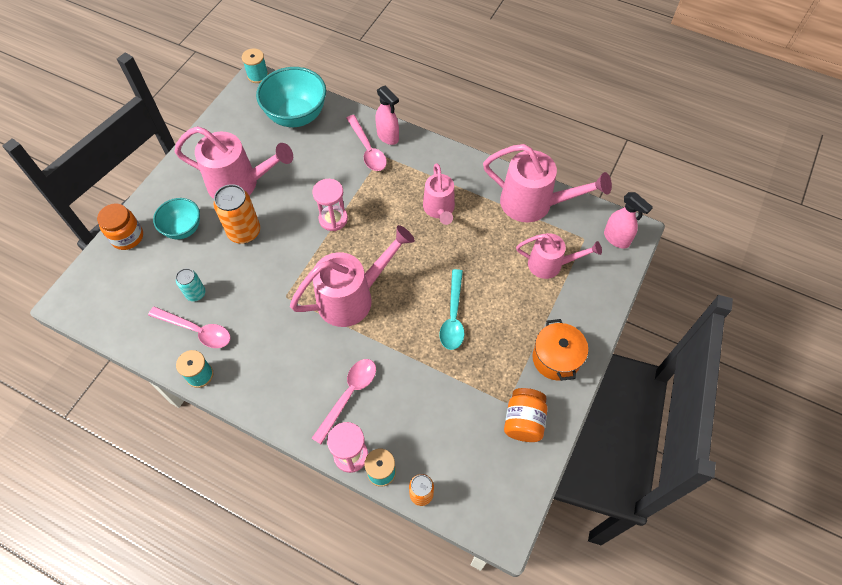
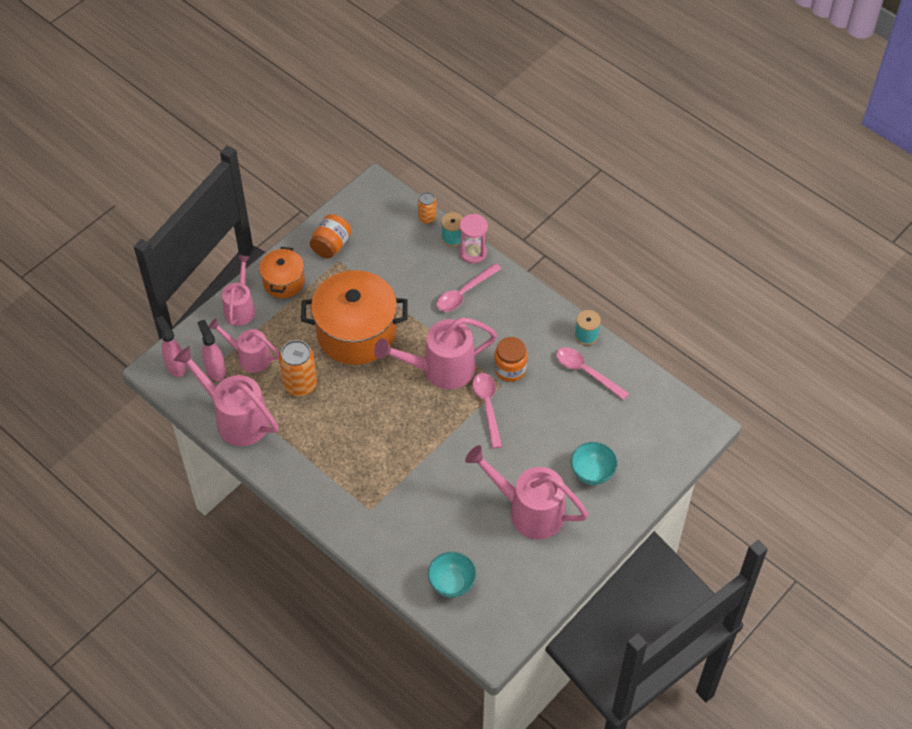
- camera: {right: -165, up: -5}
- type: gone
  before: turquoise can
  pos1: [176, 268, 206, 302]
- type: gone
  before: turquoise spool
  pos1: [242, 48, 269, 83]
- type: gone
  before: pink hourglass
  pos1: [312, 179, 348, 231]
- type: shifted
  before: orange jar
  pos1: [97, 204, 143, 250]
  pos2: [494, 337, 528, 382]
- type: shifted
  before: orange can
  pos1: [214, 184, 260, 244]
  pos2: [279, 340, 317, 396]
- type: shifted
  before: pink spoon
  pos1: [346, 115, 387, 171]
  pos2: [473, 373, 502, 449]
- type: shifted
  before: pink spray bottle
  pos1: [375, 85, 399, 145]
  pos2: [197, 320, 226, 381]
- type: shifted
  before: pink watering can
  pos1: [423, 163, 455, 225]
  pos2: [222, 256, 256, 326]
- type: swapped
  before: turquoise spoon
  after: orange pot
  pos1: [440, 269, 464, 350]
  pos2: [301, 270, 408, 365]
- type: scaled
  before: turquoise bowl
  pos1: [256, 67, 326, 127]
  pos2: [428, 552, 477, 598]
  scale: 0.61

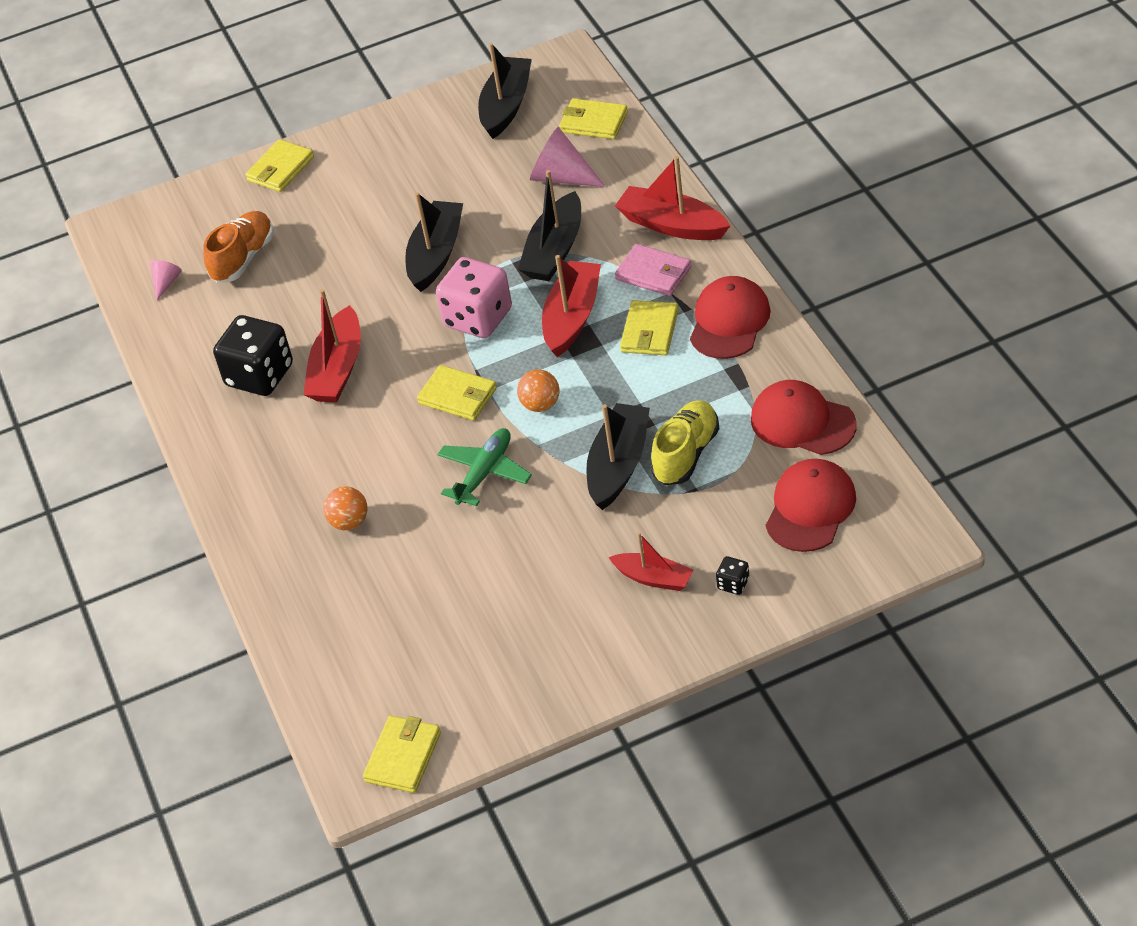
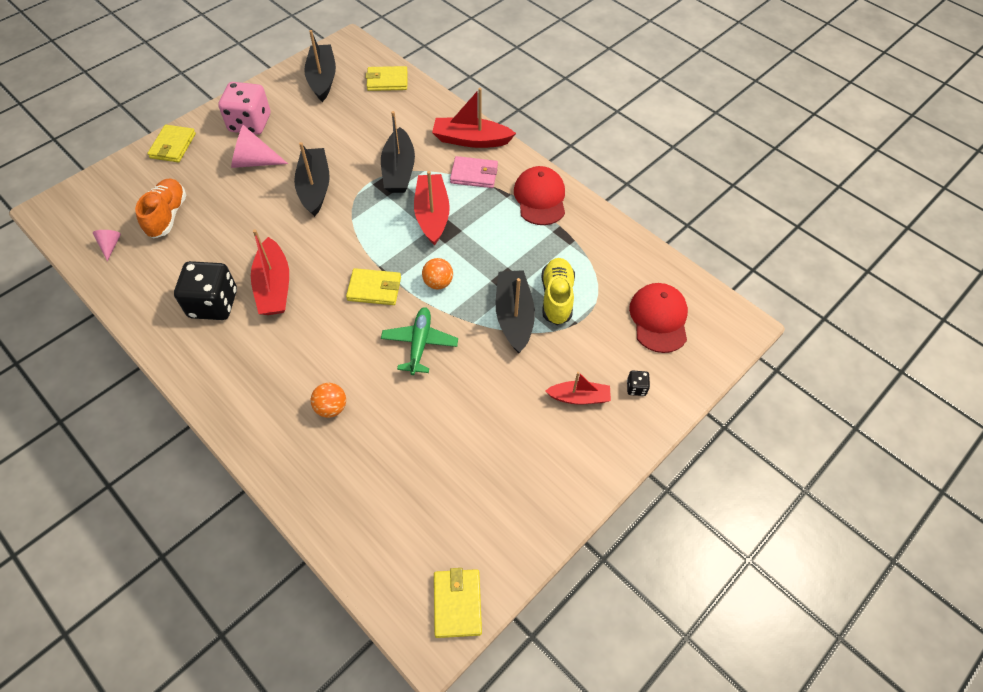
- camera: {right: -30, up: 10}
- type: gone
  before: yellow wallet
  pos1: [620, 300, 679, 355]
- type: gone
  before: red cap
  pos1: [751, 380, 857, 455]
- type: shifted
  before: pink dice
  pos1: [436, 257, 512, 338]
  pos2: [218, 82, 270, 135]
- type: shifted
  before: pink cone
  pos1: [530, 126, 606, 187]
  pos2: [231, 125, 288, 168]

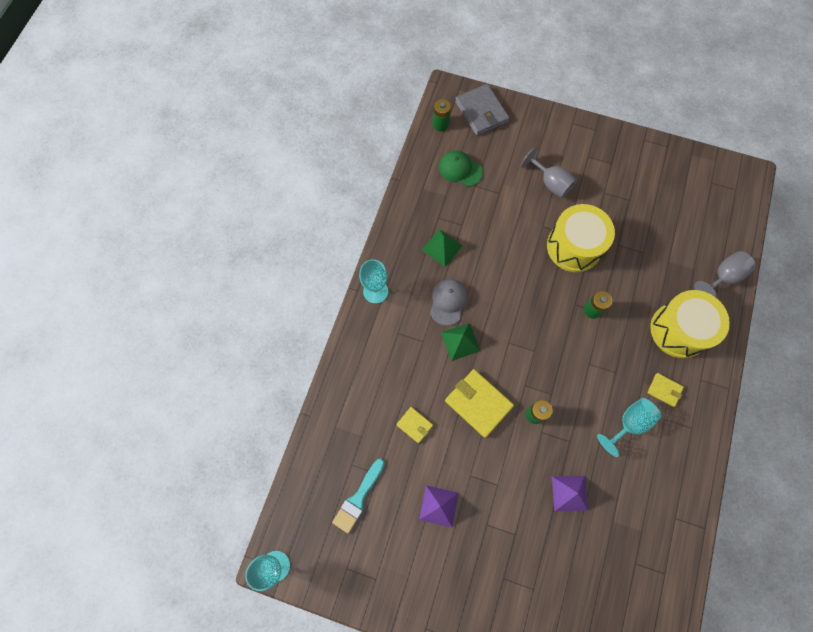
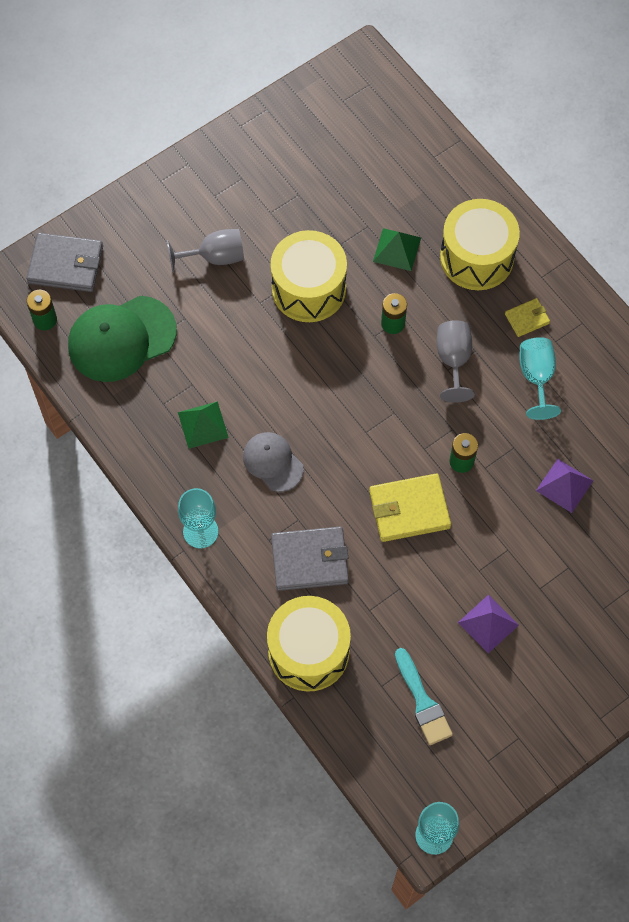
- camera: {right: -55, up: -5}
- type: gone
  before: yellow wallet
  pos1: [396, 407, 433, 443]
- type: new
  after: yellow drum
  pos2: [267, 596, 351, 692]
- type: new
  after: grey wallet
  pos2: [271, 527, 349, 591]
- type: shifted
  before: green pyramid
  pos1: [441, 323, 481, 361]
  pos2: [373, 228, 421, 271]
- type: shifted
  before: grey goblet
  pos1: [694, 251, 756, 298]
  pos2: [437, 320, 475, 403]
- type: scaled
  before: green cap
  pos1: [439, 150, 483, 187]
  pos2: [68, 296, 177, 382]
  scale: 1.7

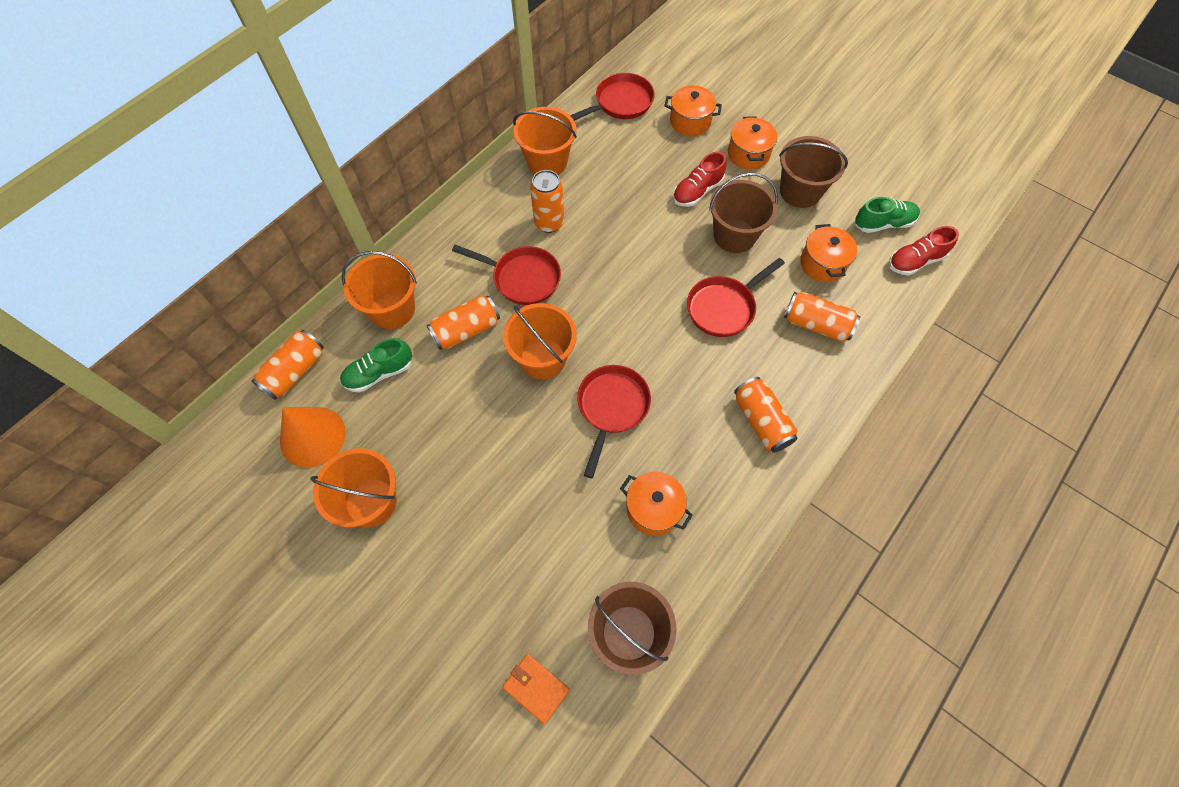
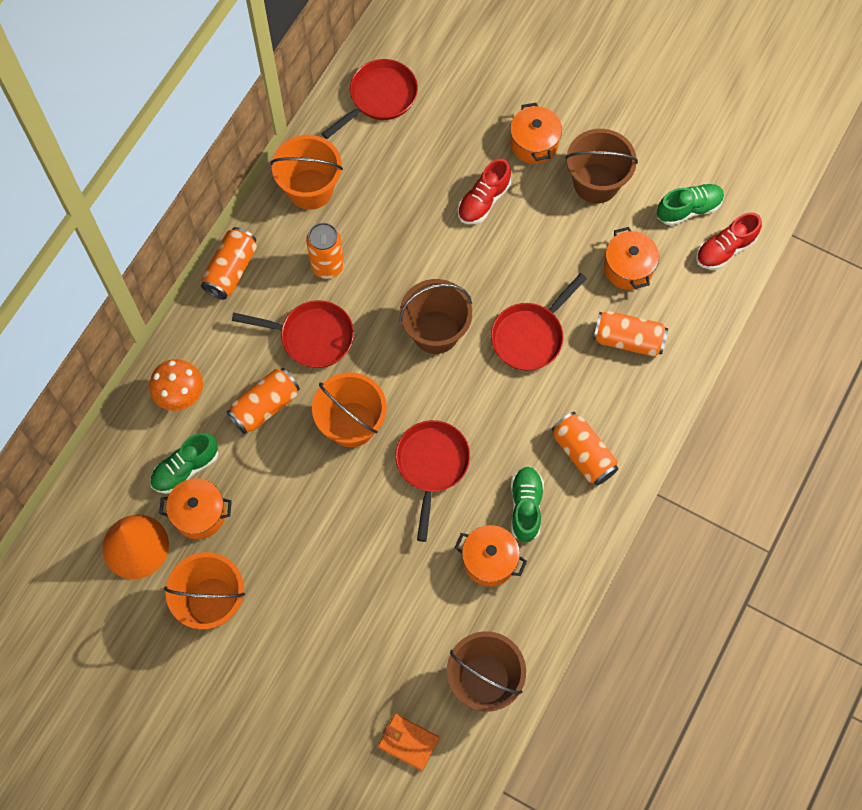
- camera: {right: -10, up: 5}
- type: new
  after: green shoe
  pos2: [511, 467, 544, 543]
- type: shifted
  before: orange can
  pos1: [251, 330, 324, 400]
  pos2: [201, 227, 257, 300]
- type: shifted
  before: orange pot
  pos1: [664, 85, 722, 136]
  pos2: [159, 478, 232, 539]
- type: shifted
  before: brown bucket
  pos1: [709, 173, 778, 253]
  pos2: [400, 279, 472, 354]
- type: swapped
  before: orange bucket
  after: orange mushroom
  pos1: [342, 251, 417, 329]
  pos2: [149, 359, 203, 411]

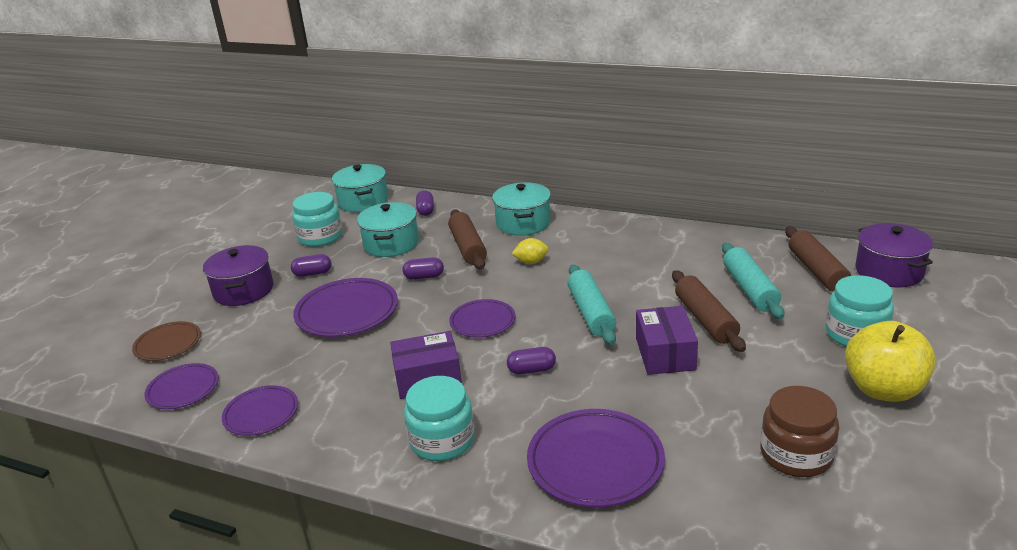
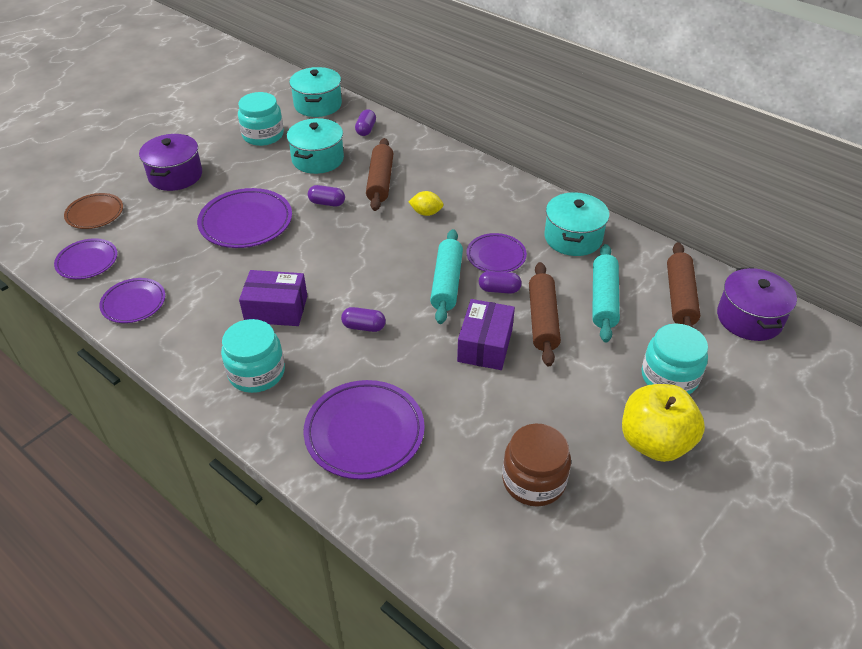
- camera: {right: 15, up: 15}
- type: shifted
  before: purple capsule
  pos1: [291, 254, 331, 277]
  pos2: [479, 271, 522, 294]
- type: shifted
  before: purple plate
  pos1: [449, 299, 516, 338]
  pos2: [467, 233, 527, 272]
- type: shifted
  before: turquoise pot
  pos1: [492, 182, 551, 236]
  pos2: [544, 192, 609, 256]

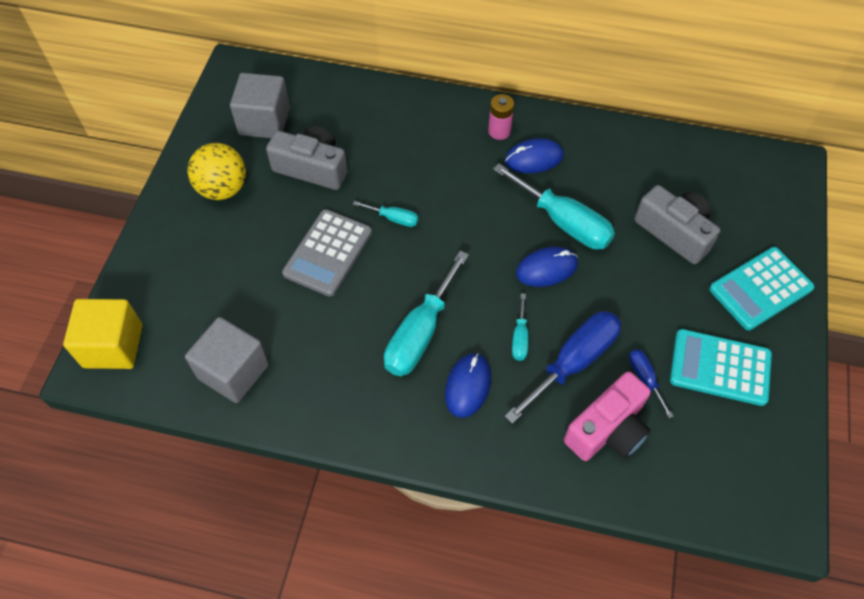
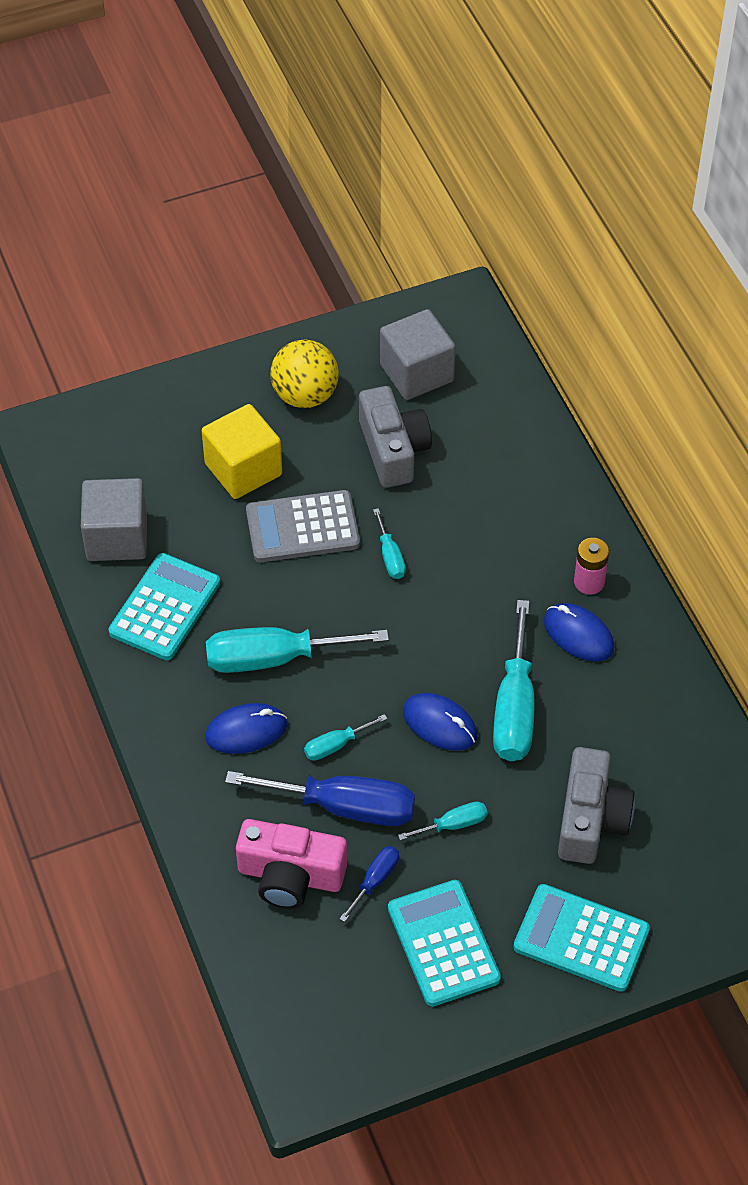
- camera: {right: 55, up: -5}
- type: new
  after: turquoise calculator
  pos2: [108, 553, 220, 660]
- type: new
  after: turquoise screwdriver
  pos2: [398, 802, 487, 841]
- type: shifted
  before: yellow cube
  pos1: [63, 299, 143, 369]
  pos2: [202, 404, 282, 499]

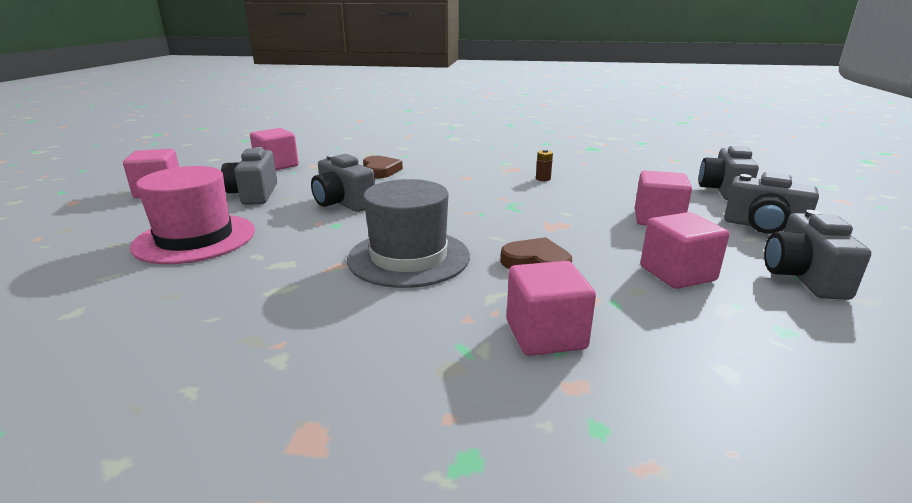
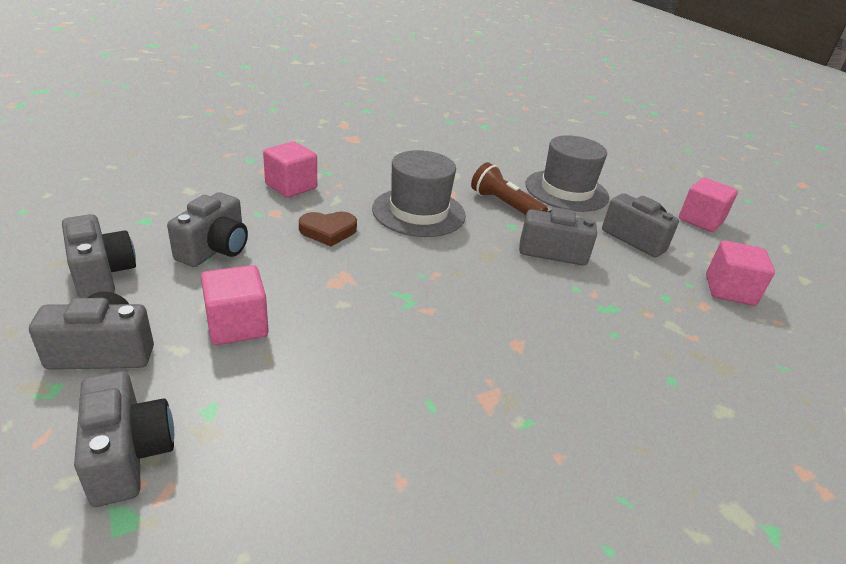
- camera: {right: 140, up: 10}
- type: gone
  before: brown heart
  pos1: [363, 156, 403, 178]
- type: gone
  before: brown battery
  pos1: [536, 149, 553, 181]
- type: new
  after: brown flashlight
  pos2: [471, 162, 548, 215]
- type: swapped
  before: pink cube
  after: grey camera
  pos1: [640, 212, 729, 289]
  pos2: [167, 192, 248, 267]
- type: repainted
  before: pink hat
  after: grey hat
  pos1: [130, 166, 255, 264]
  pos2: [525, 135, 609, 212]

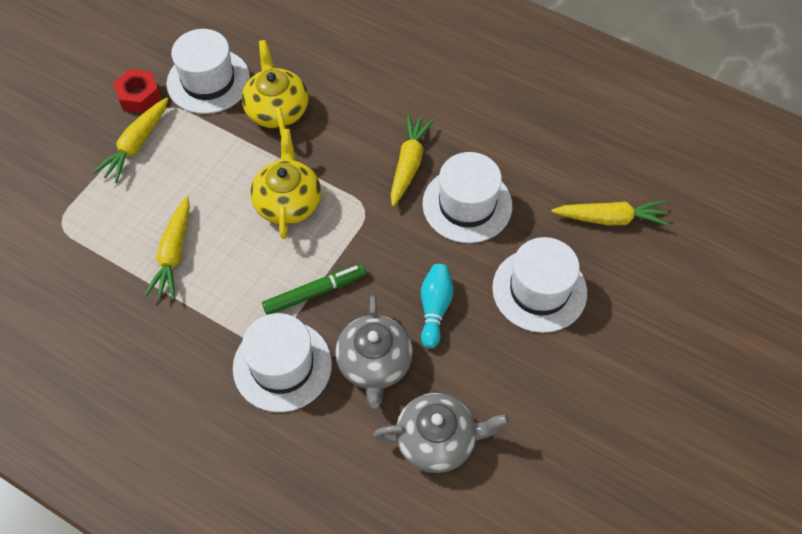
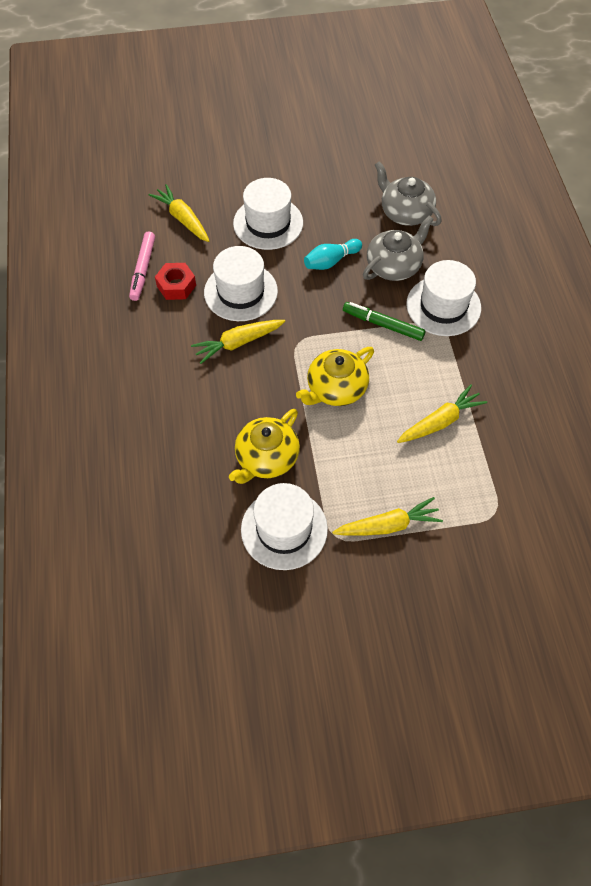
- camera: {right: -130, up: 0}
- type: new
  after: pink marker
  pos2: [129, 232, 155, 301]
- type: shifted
  before: red nut
  pos1: [113, 69, 161, 113]
  pos2: [155, 263, 196, 300]

